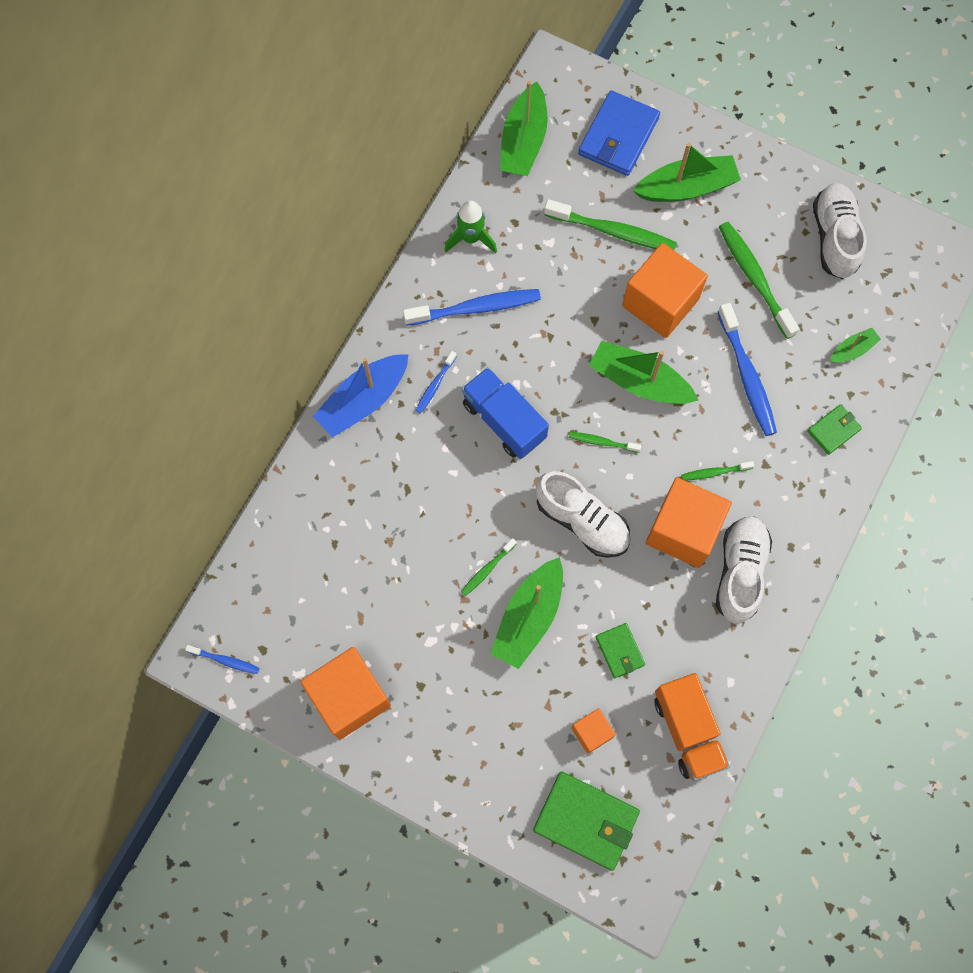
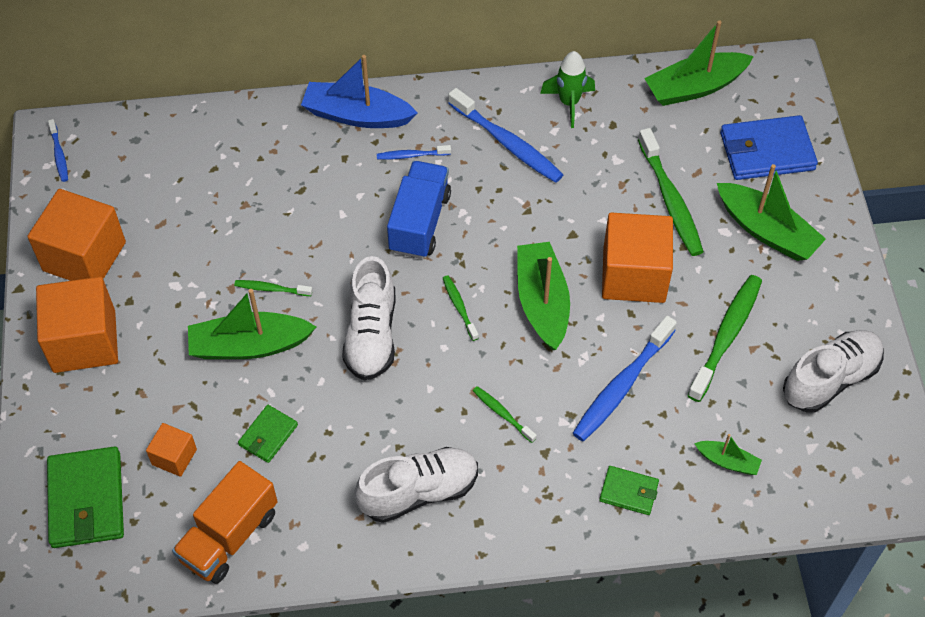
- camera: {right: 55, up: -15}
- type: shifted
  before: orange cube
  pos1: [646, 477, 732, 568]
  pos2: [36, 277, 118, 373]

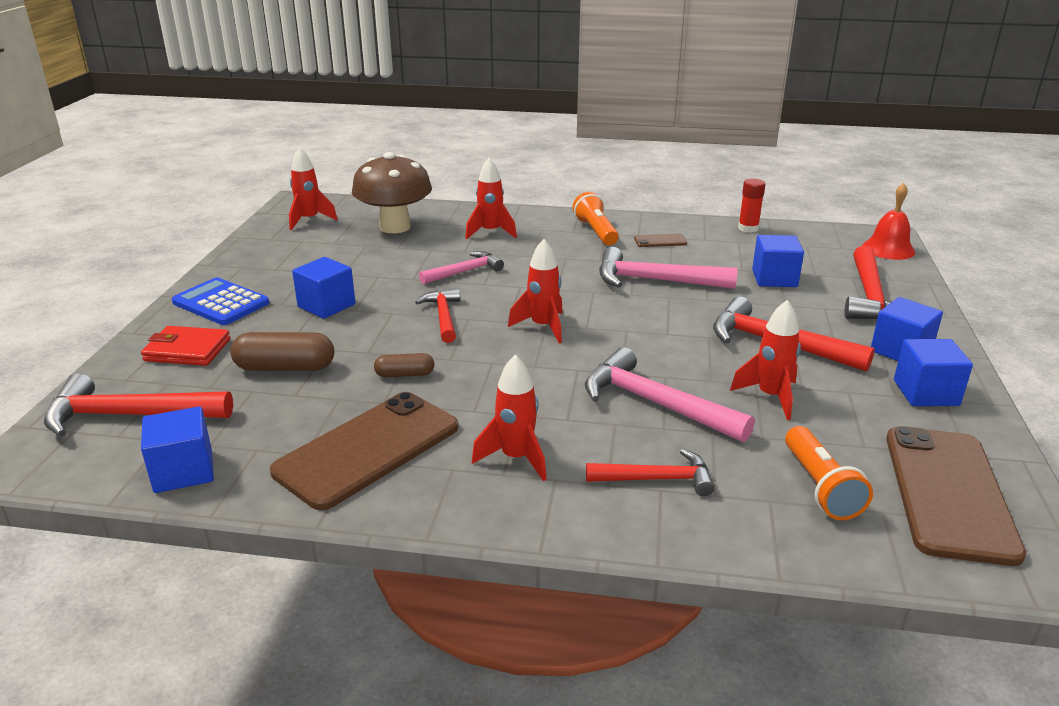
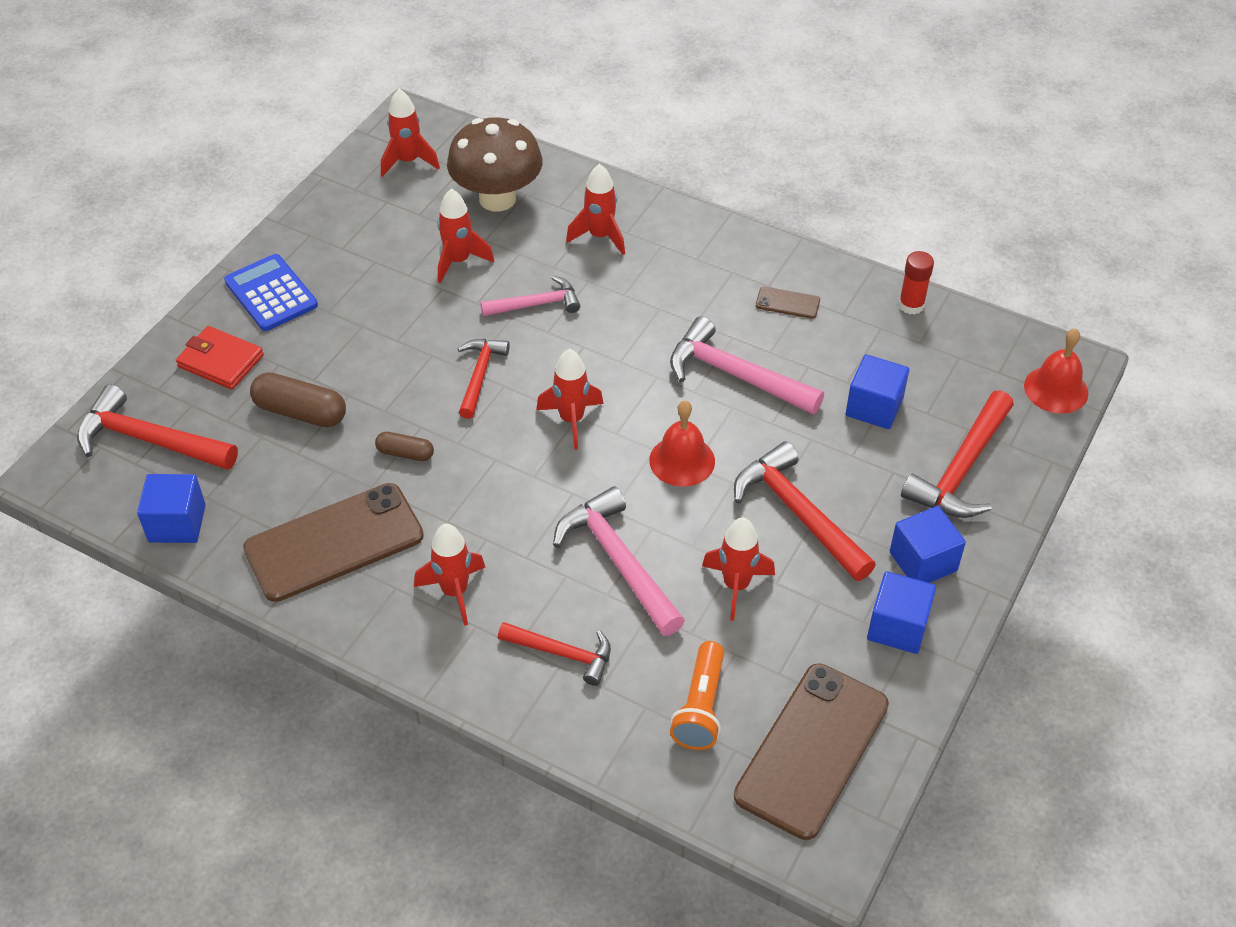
- camera: {right: 20, up: 20}
- type: gone
  before: blue cube
  pos1: [292, 257, 355, 319]
- type: gone
  before: orange flashlight
  pos1: [573, 192, 619, 245]
- type: new
  after: red rocket
  pos2: [437, 189, 494, 283]
- type: new
  after: red bell
  pos2: [649, 400, 715, 487]

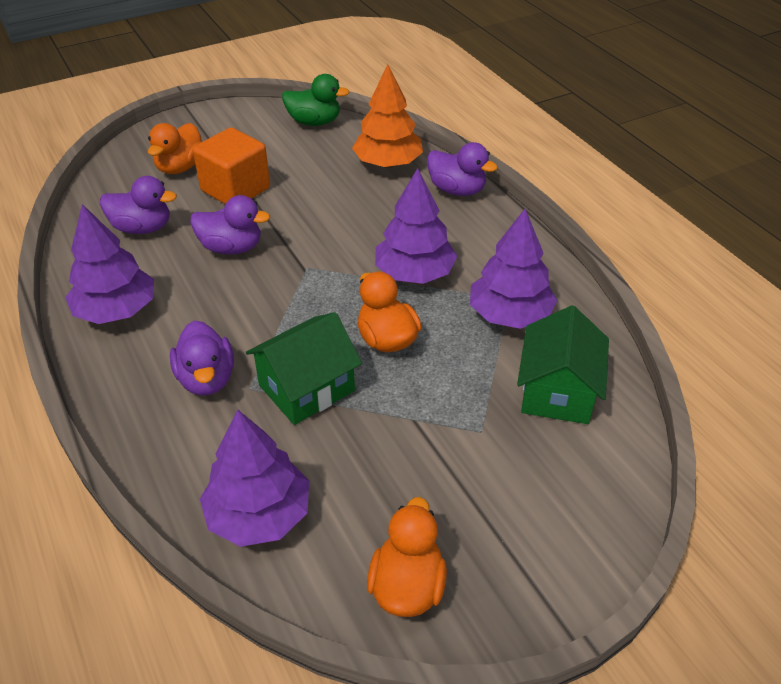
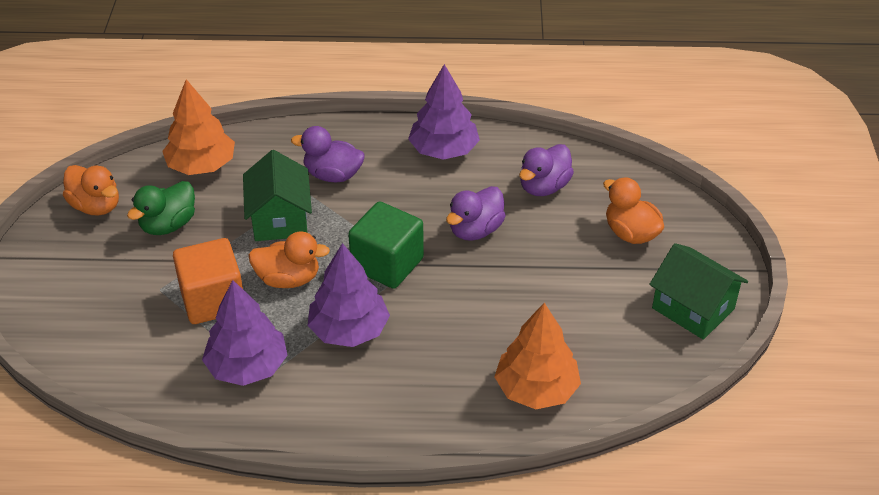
- camera: {right: 120, up: 0}
- type: gone
  before: purple duck
  pos1: [427, 142, 498, 196]
- type: new
  after: green cube
  pos2: [348, 201, 424, 289]
- type: shifted
  before: orange cube
  pos1: [193, 128, 270, 205]
  pos2: [173, 238, 243, 324]
- type: shifted
  before: green duck
  pos1: [282, 74, 350, 126]
  pos2: [127, 181, 195, 235]
- type: shifted
  before: green house
  pos1: [517, 305, 609, 424]
  pos2: [649, 243, 748, 340]
- type: repainted
  before: purple tree
  after: orange tree
  pos1: [200, 410, 309, 547]
  pos2: [162, 79, 235, 175]

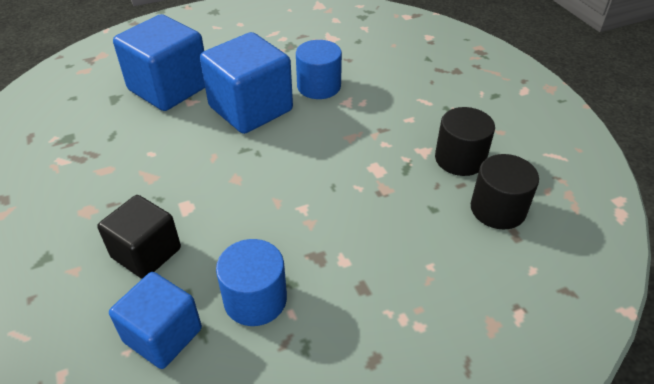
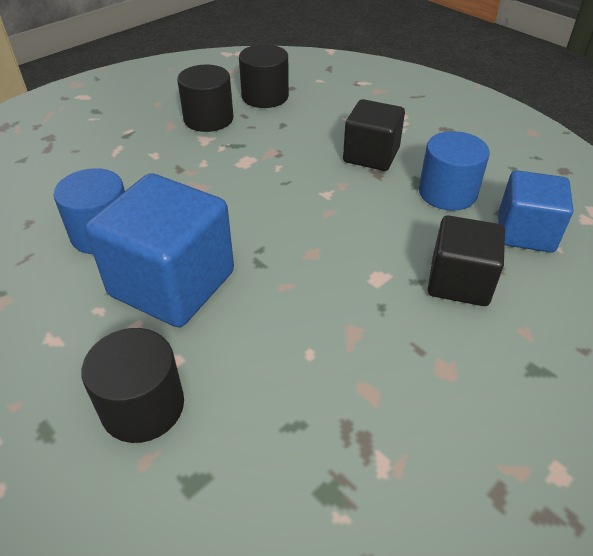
- camera: {right: -110, up: 0}
- type: new
  after: black cube
  pos2: [343, 99, 405, 171]
- type: swapped
  before: blue cube
  after: black cylinder
  pos1: [113, 14, 205, 111]
  pos2: [81, 328, 184, 443]

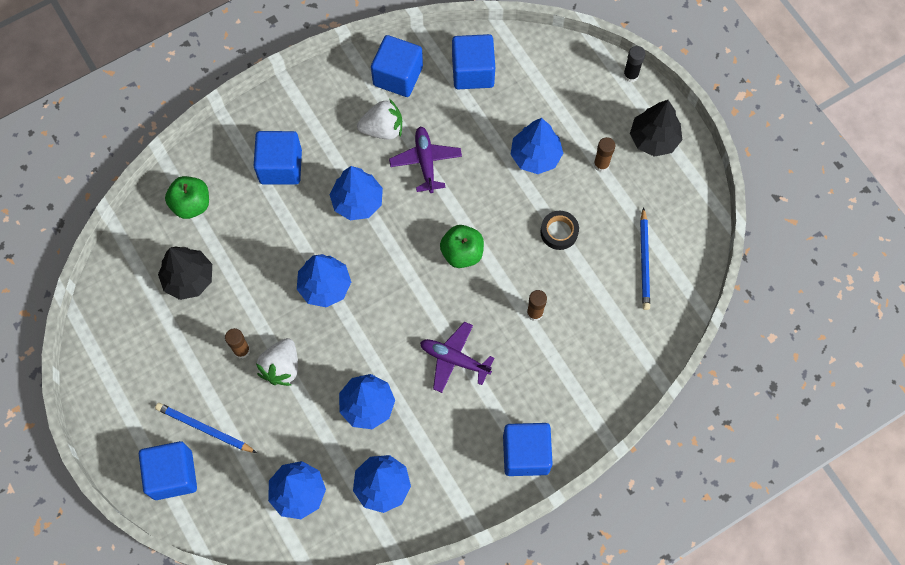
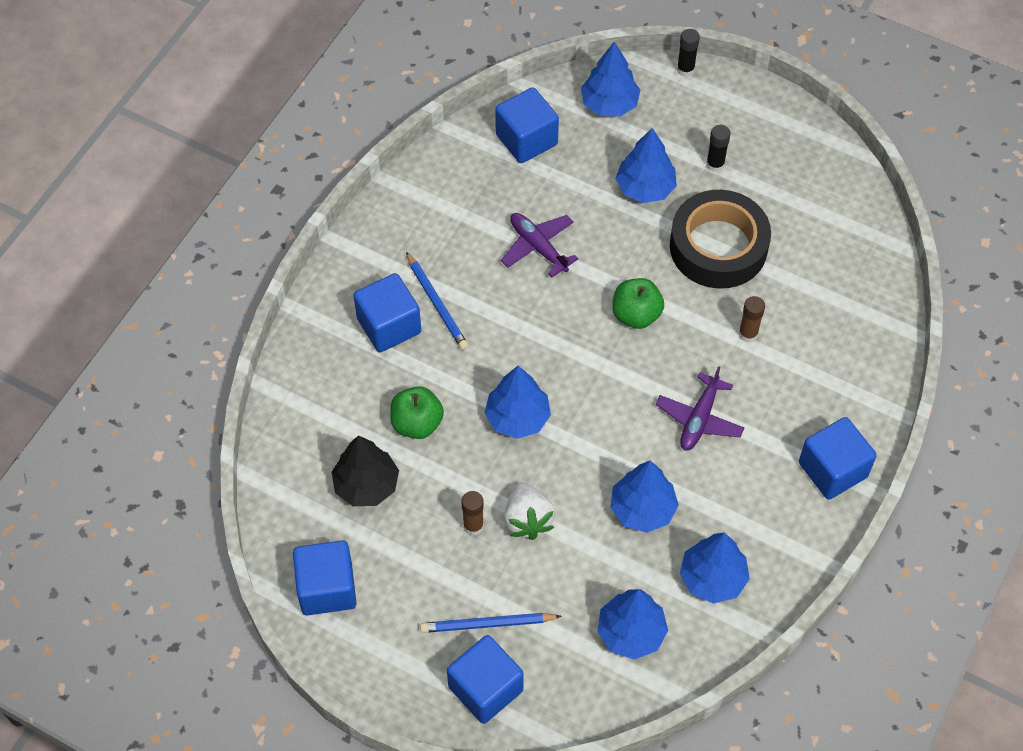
- camera: {right: -30, up: -10}
- type: gone
  before: white strawberry
  pos1: [357, 99, 402, 139]
- type: gone
  before: black tree
  pos1: [630, 100, 682, 157]
- type: shifted
  before: green apple
  pos1: [165, 176, 209, 219]
  pos2: [390, 386, 444, 439]
- type: shifted
  before: blue tree
  pos1: [330, 166, 383, 220]
  pos2: [581, 41, 640, 117]
- type: shifted
  before: blue cube
  pos1: [371, 35, 423, 97]
  pos2: [293, 540, 357, 615]
- type: shifted
  before: blue pencil
  pos1: [640, 207, 650, 310]
  pos2: [406, 252, 468, 350]
- type: repainted
  before: brown glue stick
  after: black glue stick
  pos1: [594, 137, 615, 172]
  pos2: [706, 125, 731, 172]
- type: rotated
  before: purple plane
  pos1: [420, 322, 494, 393]
  pos2: [656, 366, 744, 451]
  turn: -60
- type: scaled
  before: black tape
  pos1: [540, 211, 579, 250]
  pos2: [670, 190, 771, 289]
  scale: 2.23

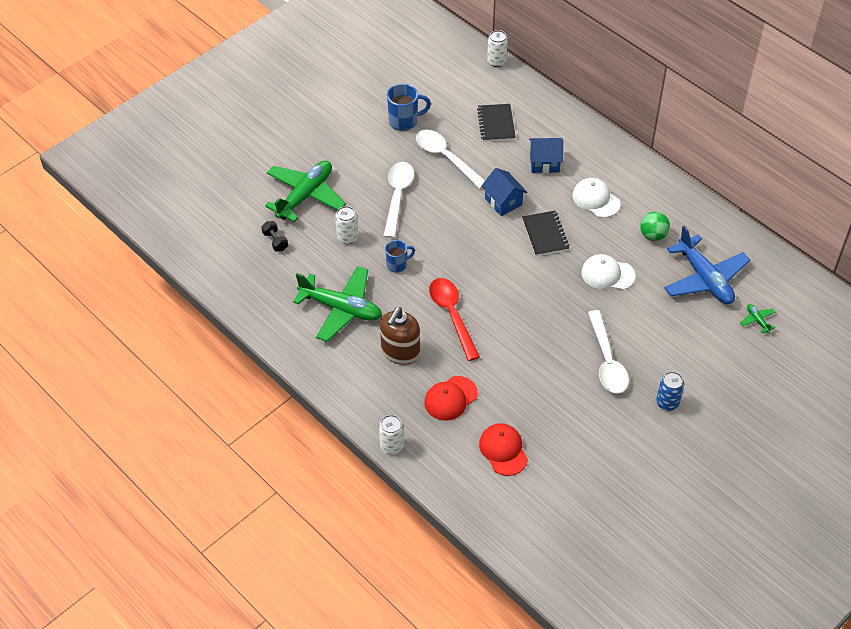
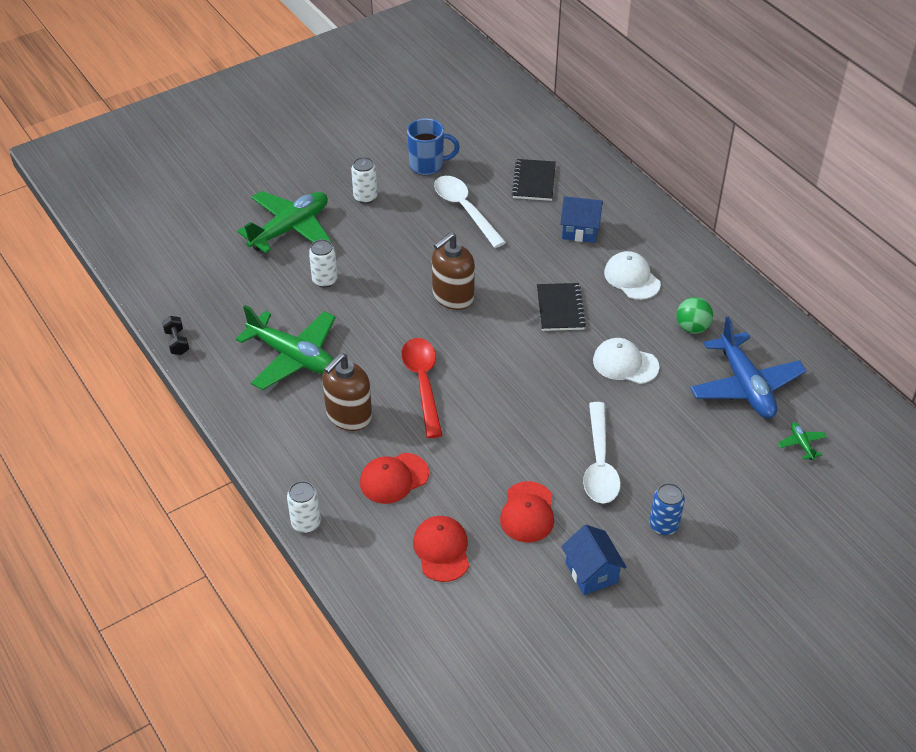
- camera: {right: 10, up: -5}
- type: gone
  before: white spoon
  pos1: [383, 162, 414, 238]
- type: gone
  before: blue mug
  pos1: [385, 240, 415, 273]
- type: new
  after: brown soap dispenser
  pos2: [432, 232, 475, 310]
- type: new
  after: red cap
  pos2: [500, 481, 554, 542]
- type: shifted
  before: black dumbbell
  pos1: [262, 221, 288, 251]
  pos2: [162, 316, 189, 355]
- type: shifted
  before: blue house
  pos1: [482, 168, 527, 216]
  pos2: [561, 525, 627, 595]
- type: shifted
  before: white can
  pos1: [487, 30, 508, 67]
  pos2: [351, 157, 377, 204]

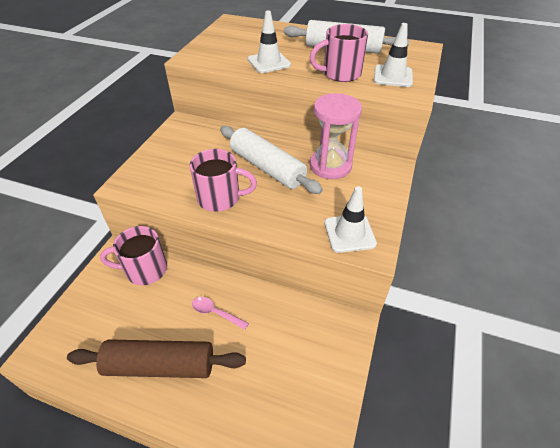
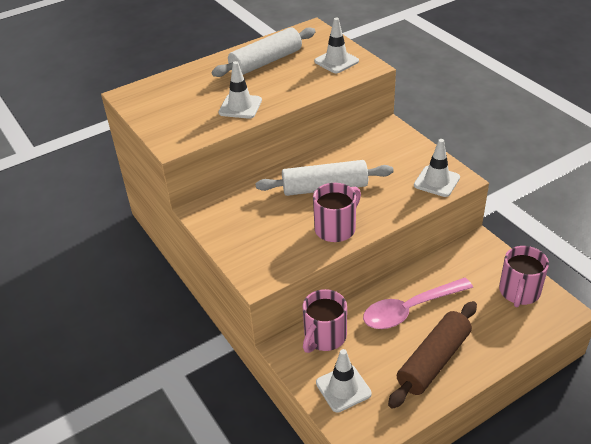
- camera: {right: -50, up: -5}
- type: gone
  before: pink hourglass
  pos1: [310, 93, 362, 179]
- type: new
  after: white traffic cone
  pos2: [316, 349, 372, 413]
- type: shifted
  before: pink mug
  pos1: [310, 24, 368, 82]
  pos2: [499, 246, 549, 307]
- type: scaled
  before: pink spoon
  pos1: [192, 297, 249, 330]
  pos2: [363, 278, 473, 329]
  scale: 2.1

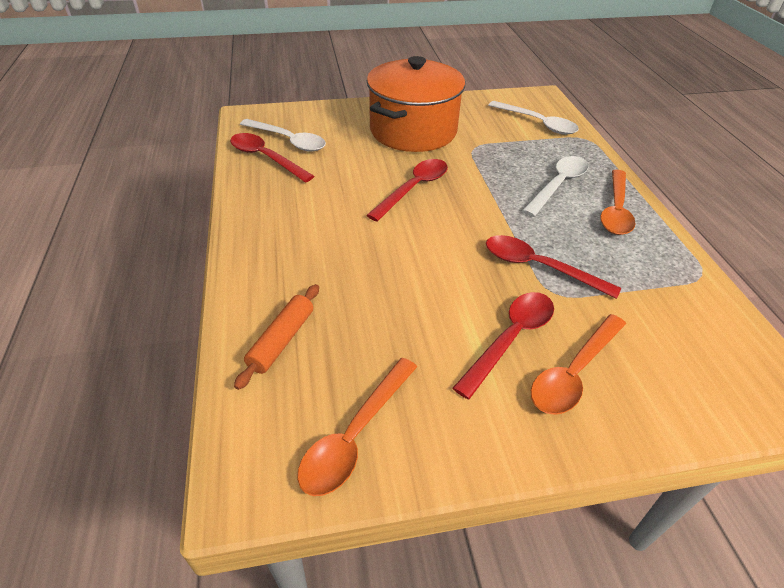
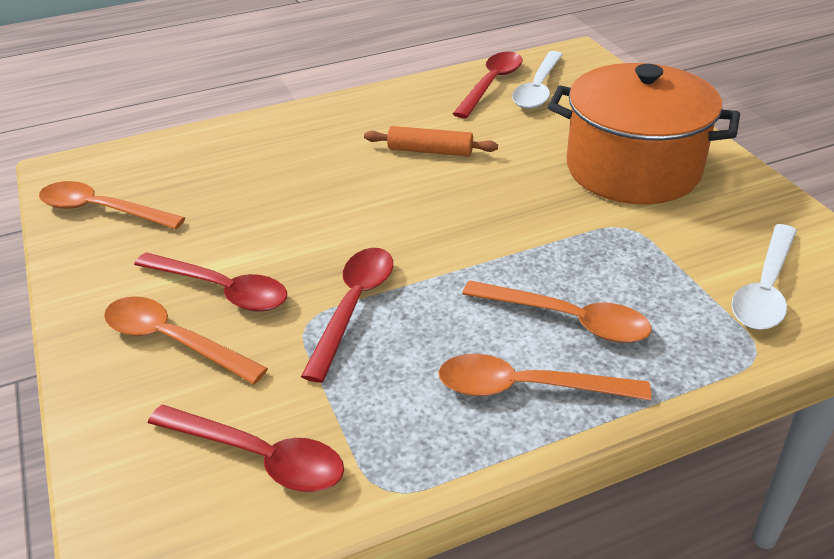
- camera: {right: 80, up: -5}
- type: shifted
  before: orange rolling pin
  pos1: [234, 284, 319, 390]
  pos2: [364, 126, 498, 157]
- type: shifted
  before: red spoon
  pos1: [367, 159, 448, 221]
  pos2: [148, 405, 344, 492]
- type: repainted
  before: white spoon
  after: orange spoon
  pos1: [522, 156, 589, 217]
  pos2: [462, 281, 652, 343]

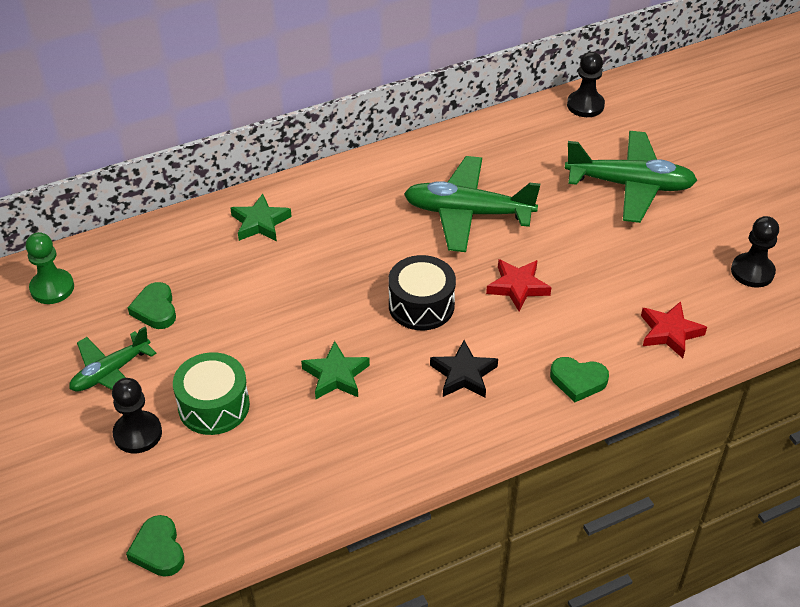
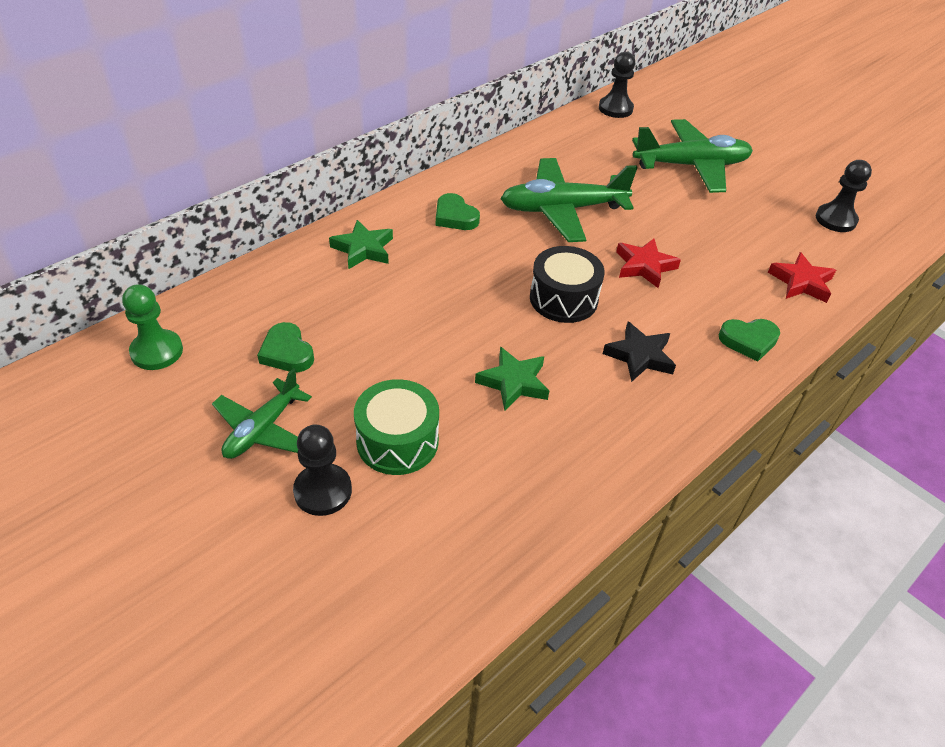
- camera: {right: -20, up: 0}
- type: shifted
  before: green heart
  pos1: [126, 515, 184, 577]
  pos2: [436, 193, 480, 230]

